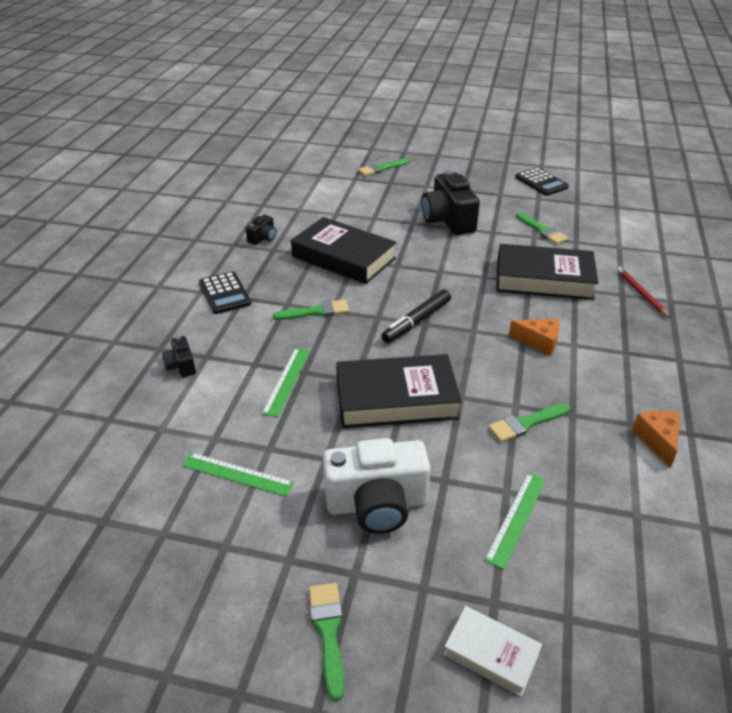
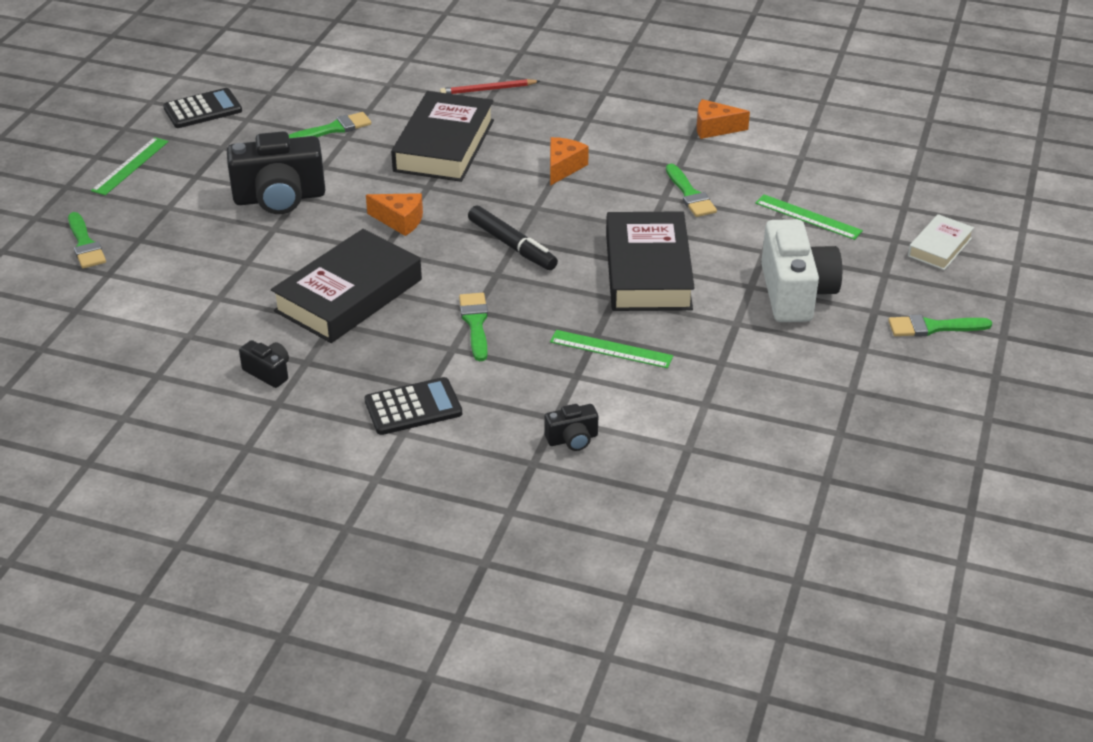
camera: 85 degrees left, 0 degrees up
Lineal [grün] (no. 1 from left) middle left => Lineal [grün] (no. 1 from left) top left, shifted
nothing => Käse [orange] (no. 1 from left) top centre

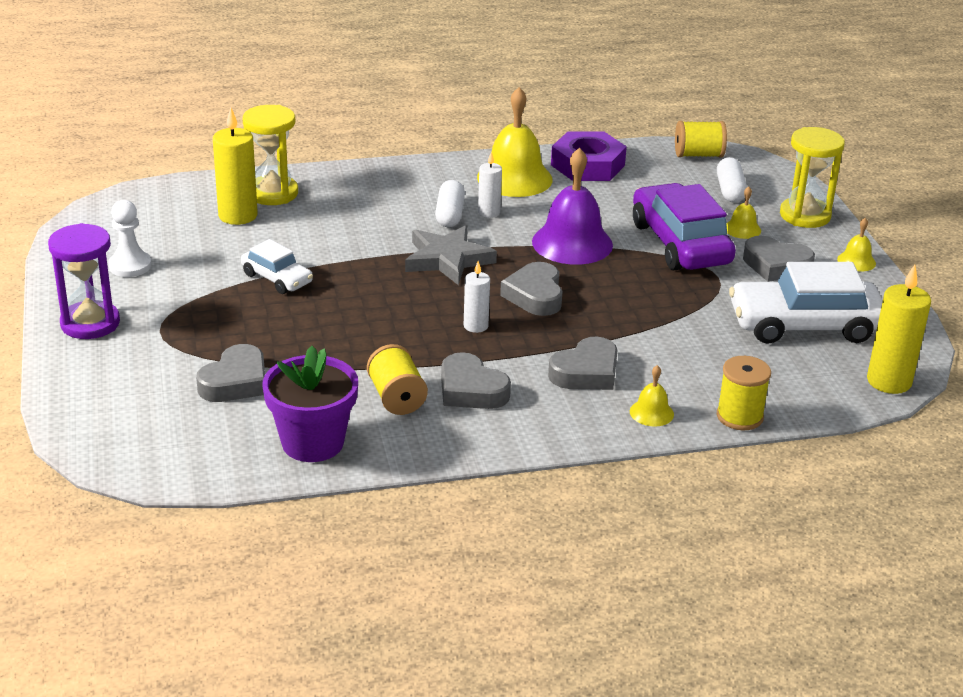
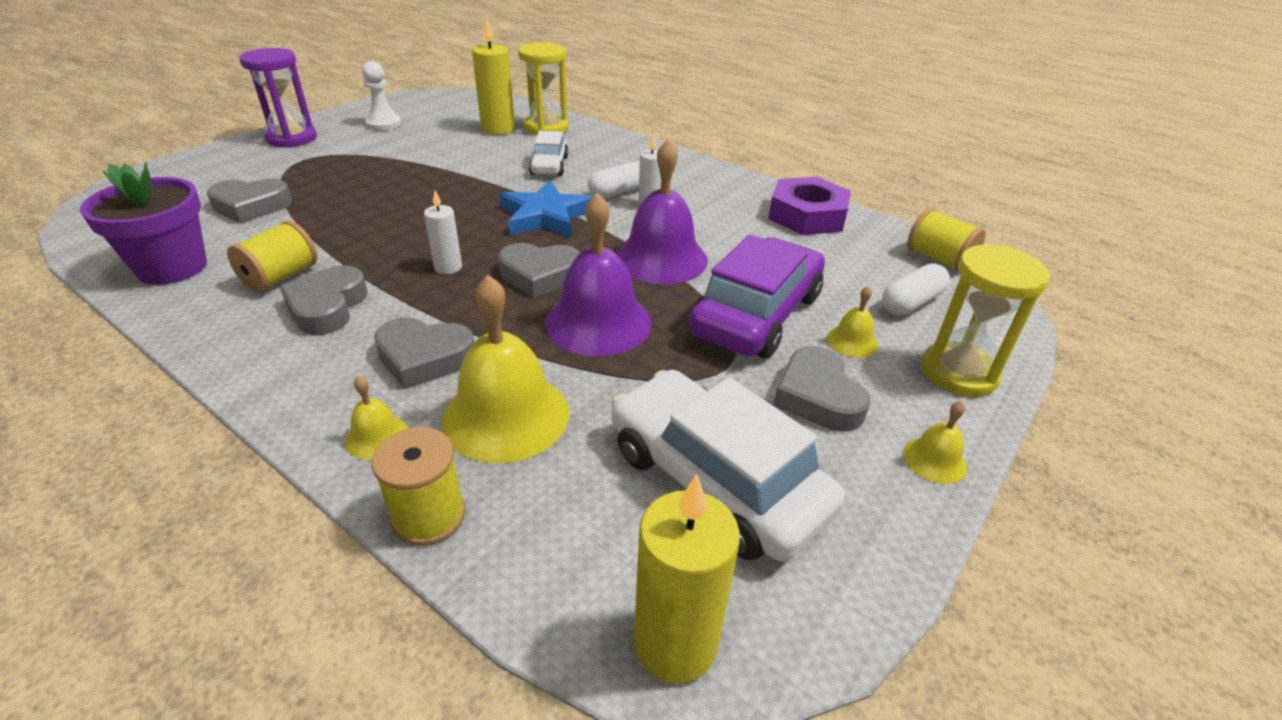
camera: 50 degrees right, 5 degrees up
Auto [weiß] (no. 1 from left) middle left => Auto [weiß] (no. 1 from left) top centre, shifted
Stern [grau] centre => Stern [blau] top centre
Glocke [gelb] (no. 1 from left in the first image) top centre => Glocke [gelb] (no. 2 from left) centre, shifted
Herz [grau] (no. 3 from left in the first image) centre => Herz [grau] (no. 4 from left) centre, 135 degrees counterclockwise
nothing => Glocke [lila] (no. 1 from left) centre

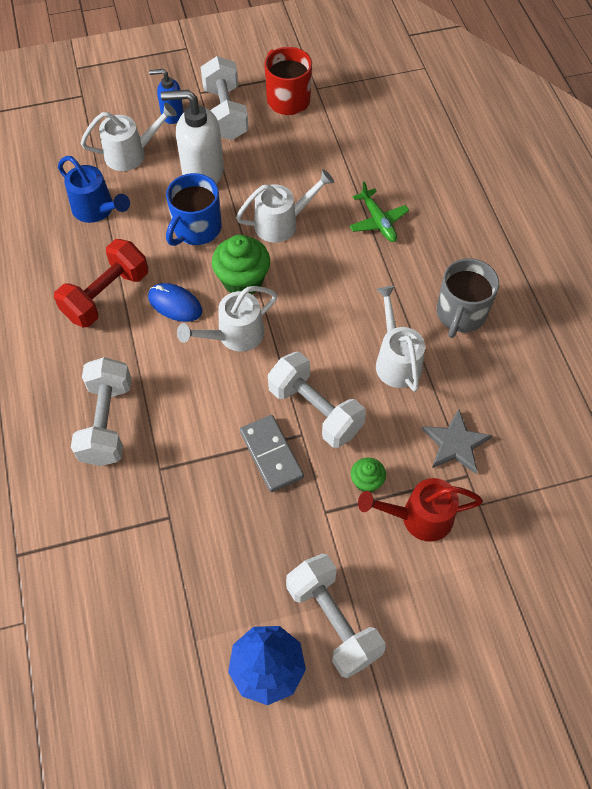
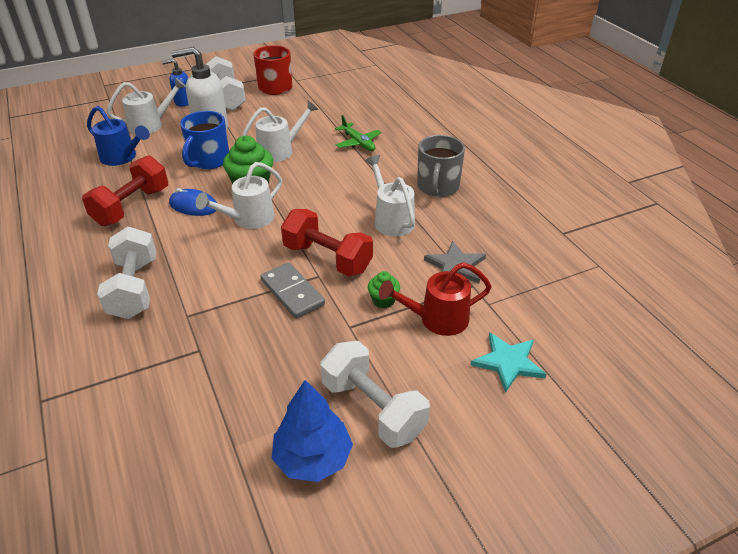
camera: 10 degrees left, 20 degrees down
Hantel [weiß] (no. 3 from left) centre => Hantel [rot] (no. 2 from left) centre
nothing => Stern [türkis] middle right

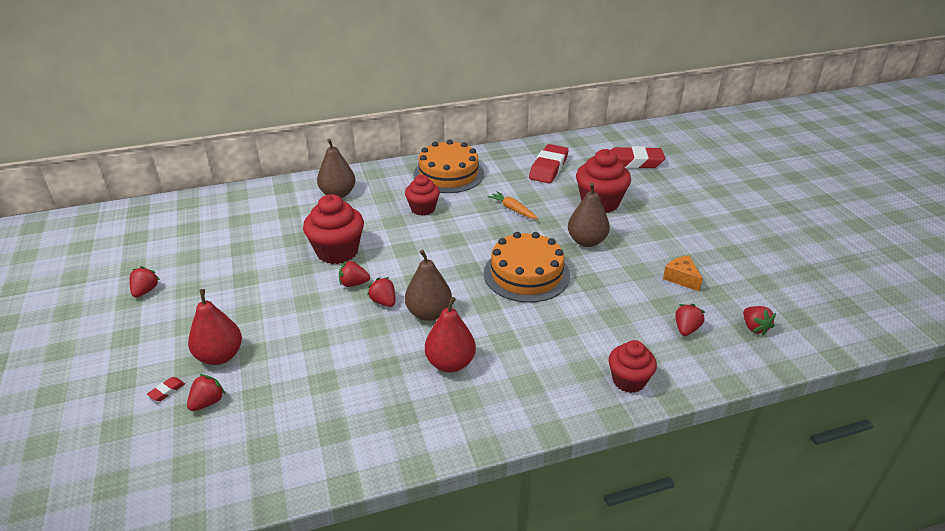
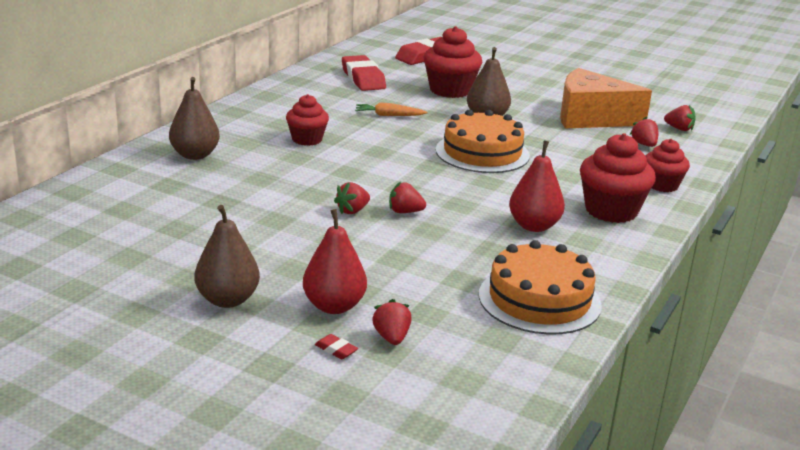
camera: 45 degrees left, 10 degrees down
Erdbeere [rot] (no. 1 from left) middle left => nothing
Radiergummi [rot] (no. 1 from left) bottom left => Radiergummi [rot] (no. 1 from left) bottom centre, 45 degrees counterclockwise
Muffin [rot] (no. 1 from left in the first image) centre => Muffin [rot] (no. 3 from left) middle right, shifted
Birne [braun] (no. 2 from left) centre => Birne [braun] (no. 2 from left) middle left, shifted
Kuchen [orange] (no. 1 from left in the first image) top centre => Kuchen [orange] (no. 2 from left) middle right, shifted
Käse [orange] middle right => Käse [orange] top right, x2.30

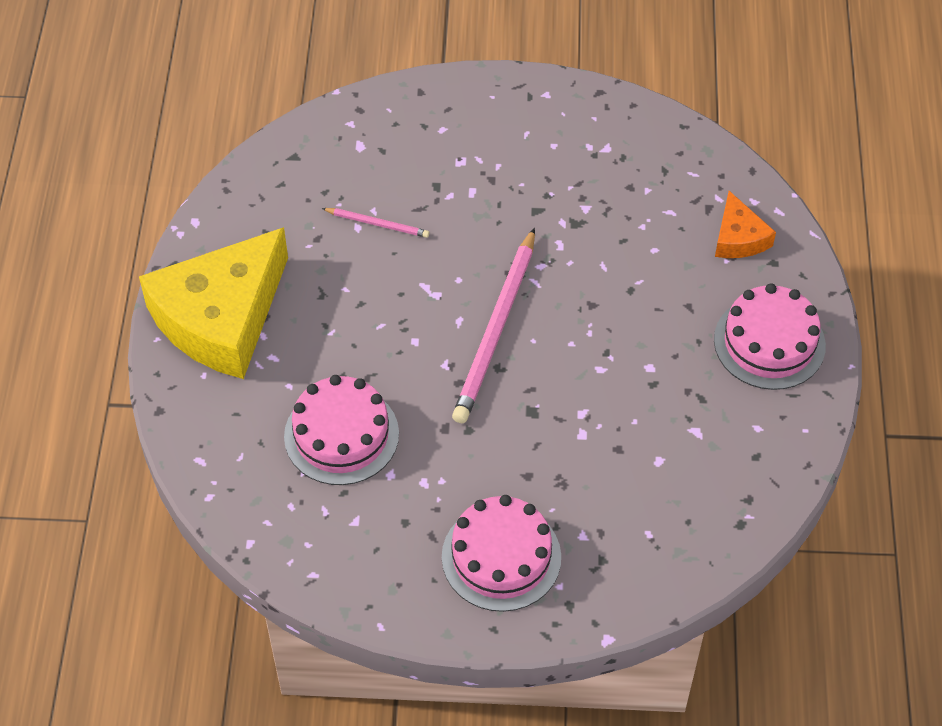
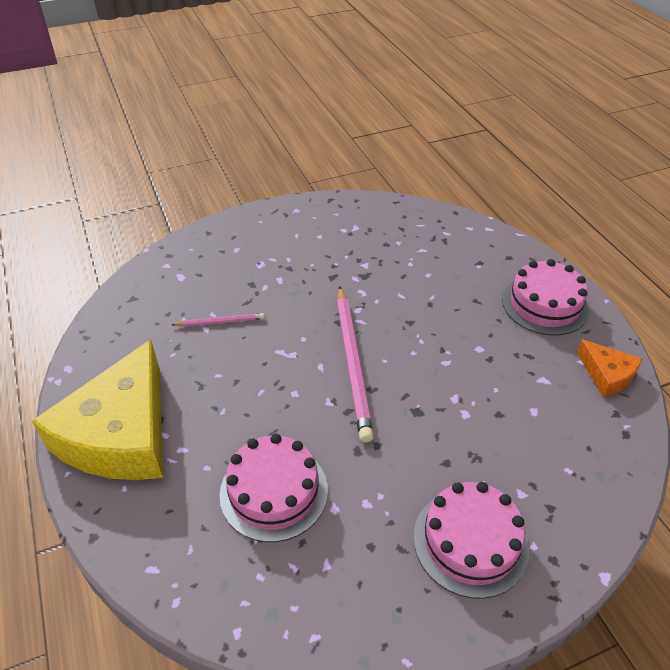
camera: 25 degrees left, 10 degrees down
Käse [orange] top right => Käse [orange] middle right, shifted

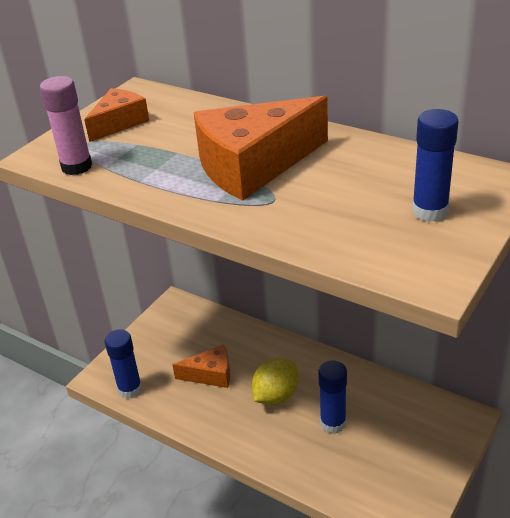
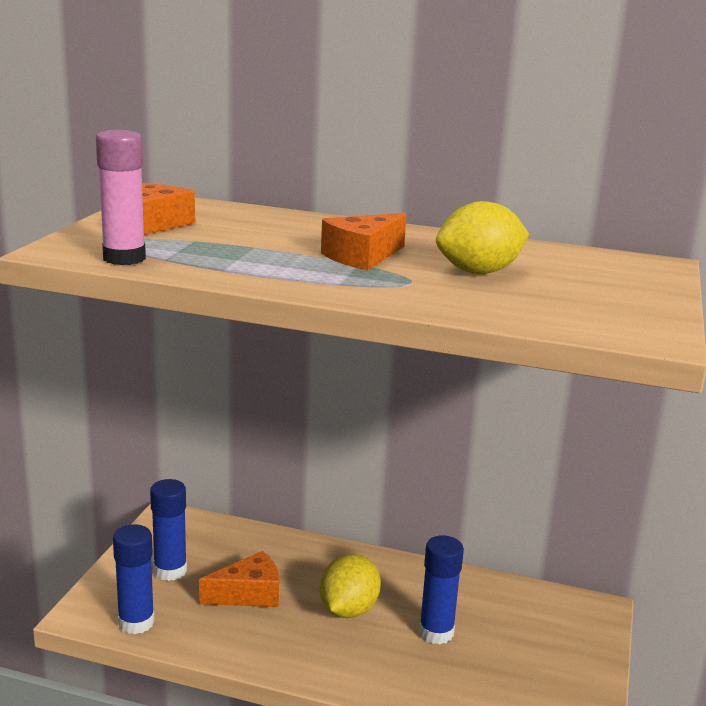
camera: 20 degrees left, 15 degrees down
Käse [orange] (no. 3 from left) top centre => Käse [orange] (no. 3 from left) centre, x0.55
Klebestift [blau] (no. 3 from left in the first image) top right => Klebestift [blau] (no. 2 from left) bottom left, shifted
nothing => Zitrone [gelb] (no. 2 from left) middle right

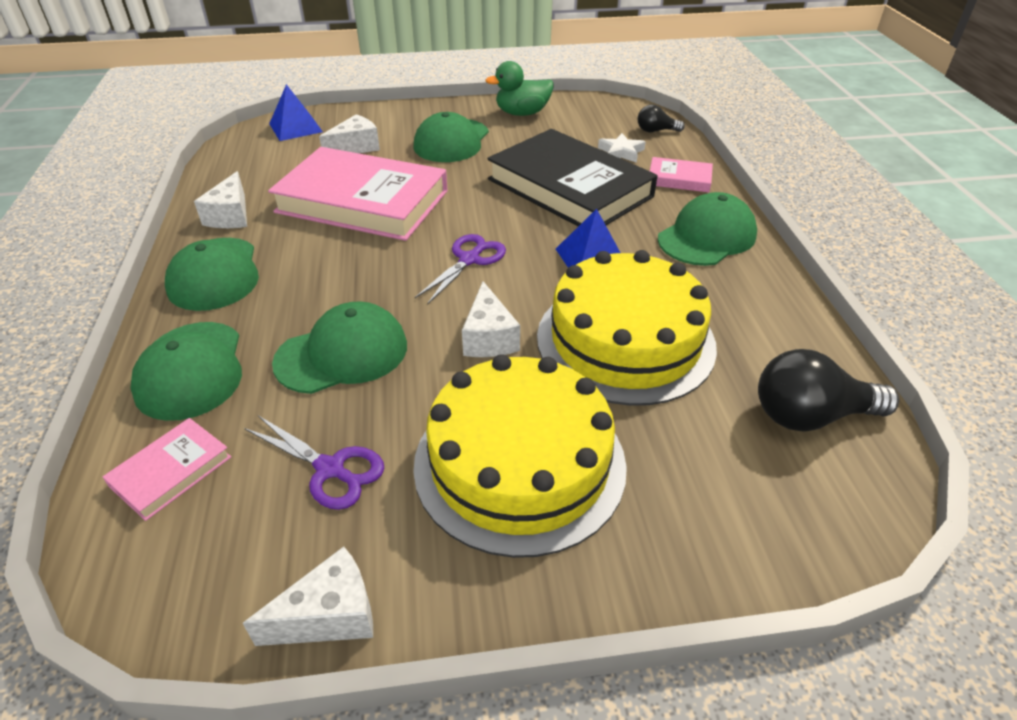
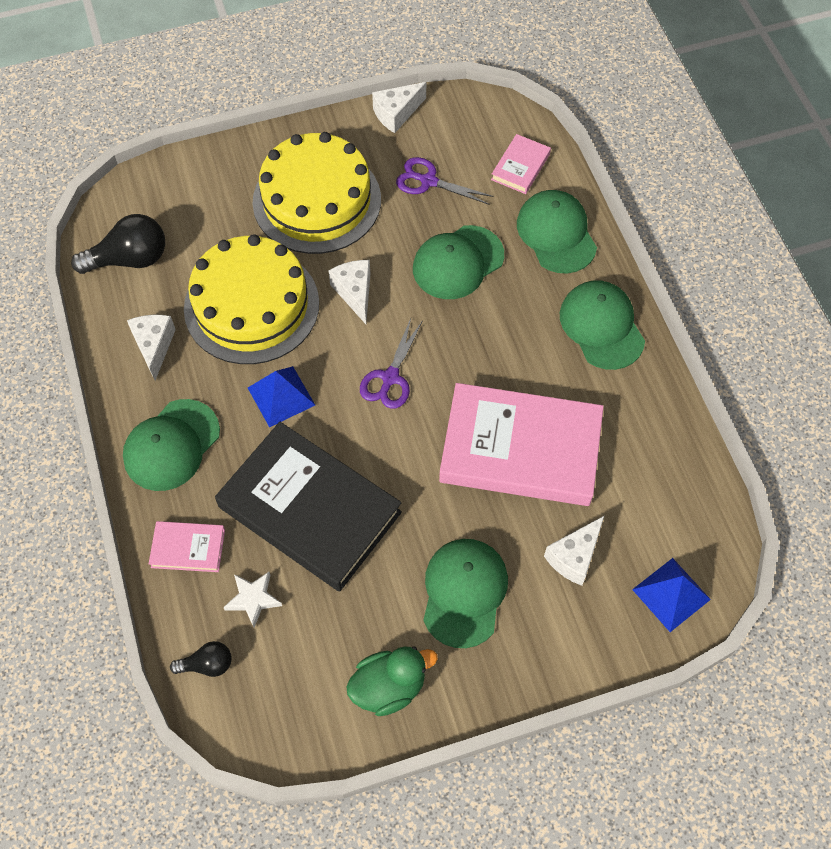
camera: 170 degrees right, 20 degrees up
Käse [weiß] (no. 1 from left) top left => Käse [weiß] (no. 1 from left) middle left, shifted

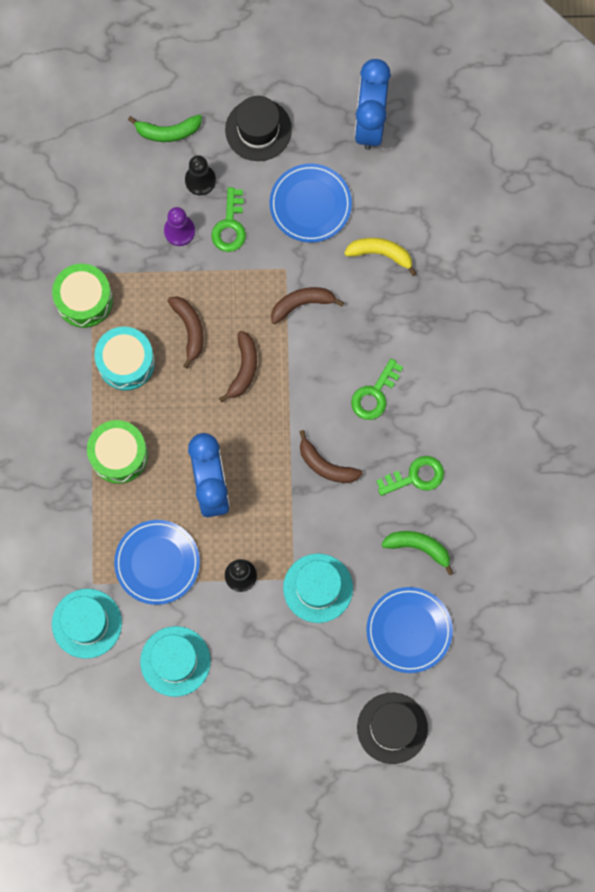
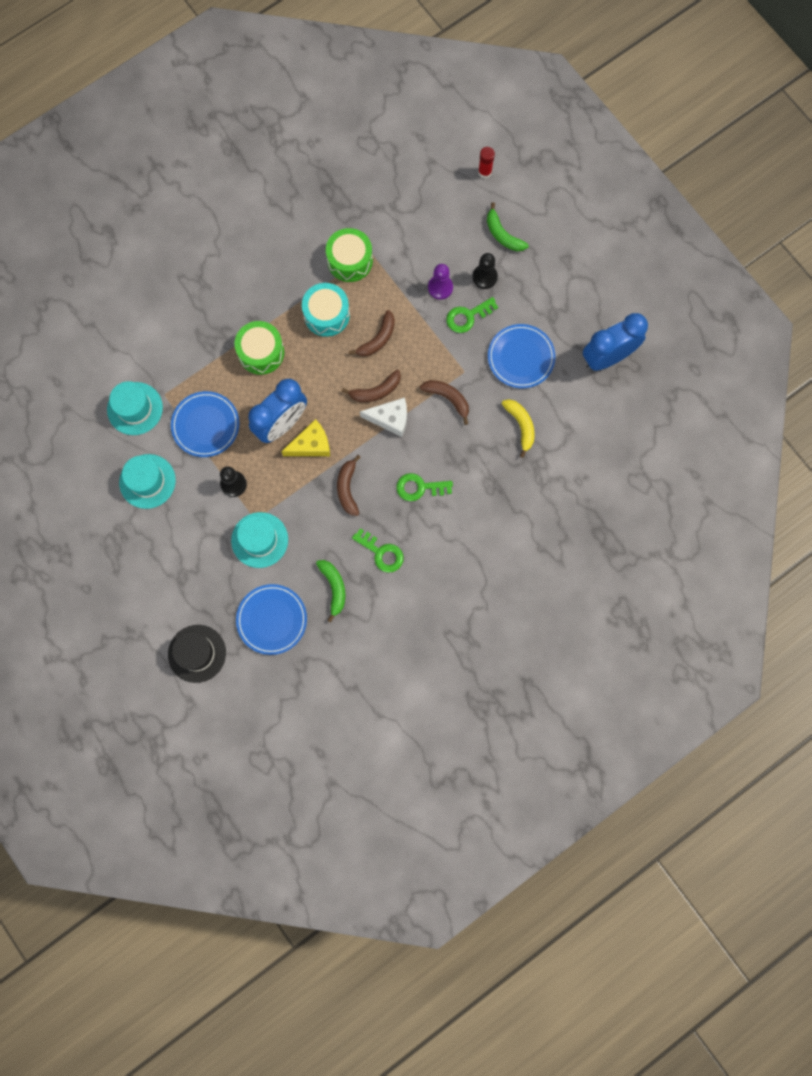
camera: 55 degrees right, 0 degrees up
Hut [schwarz] (no. 1 from left) top centre => nothing
nothing => Käse [gelb] centre
nothing => Käse [weiß] centre
nothing => Klebestift [rot] top centre

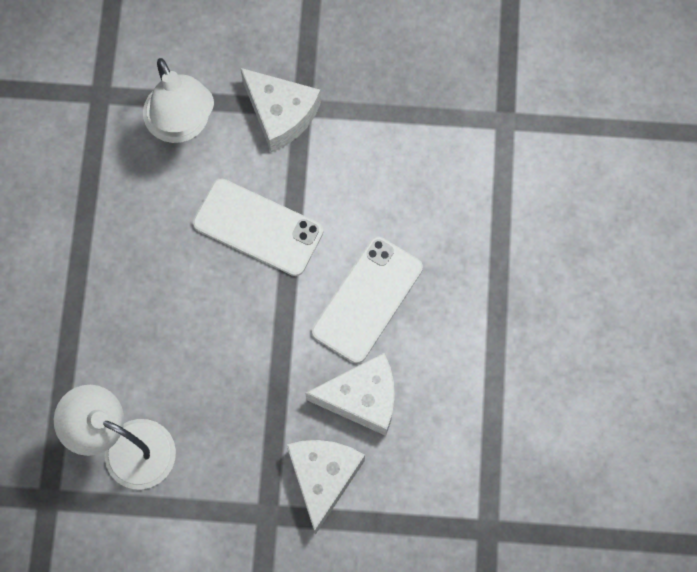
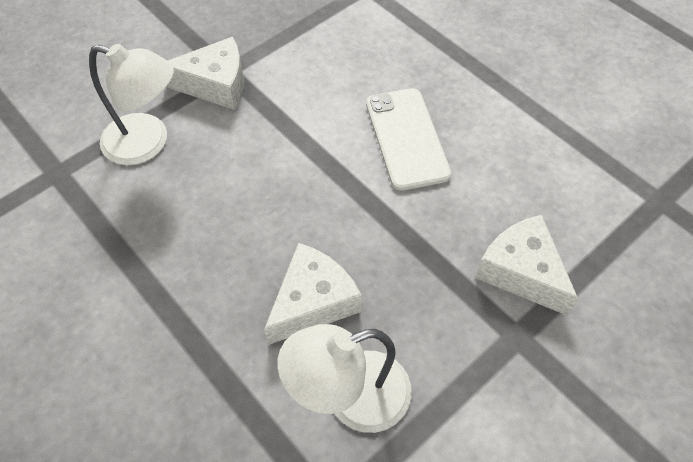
camera: 45 degrees left, 15 degrees down
Handy [weiß] (no. 1 from left) centre => nothing
Käse [weiß] (no. 3 from left in the first image) bottom centre => Käse [weiß] (no. 2 from left) centre, shifted

